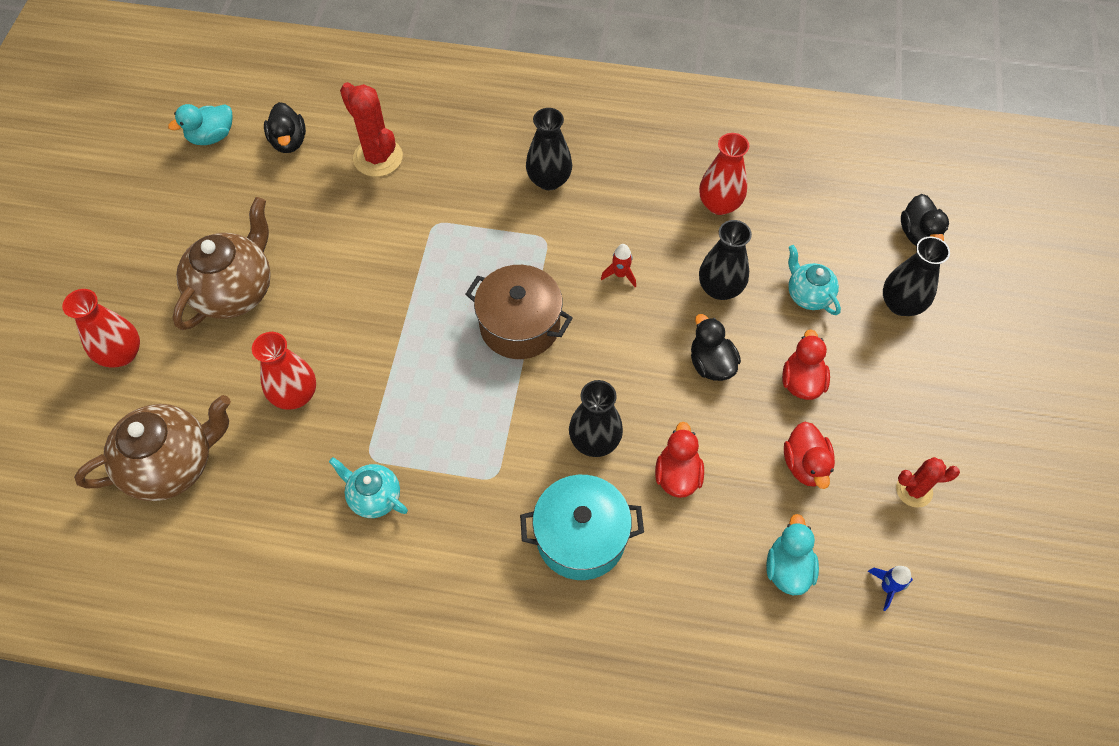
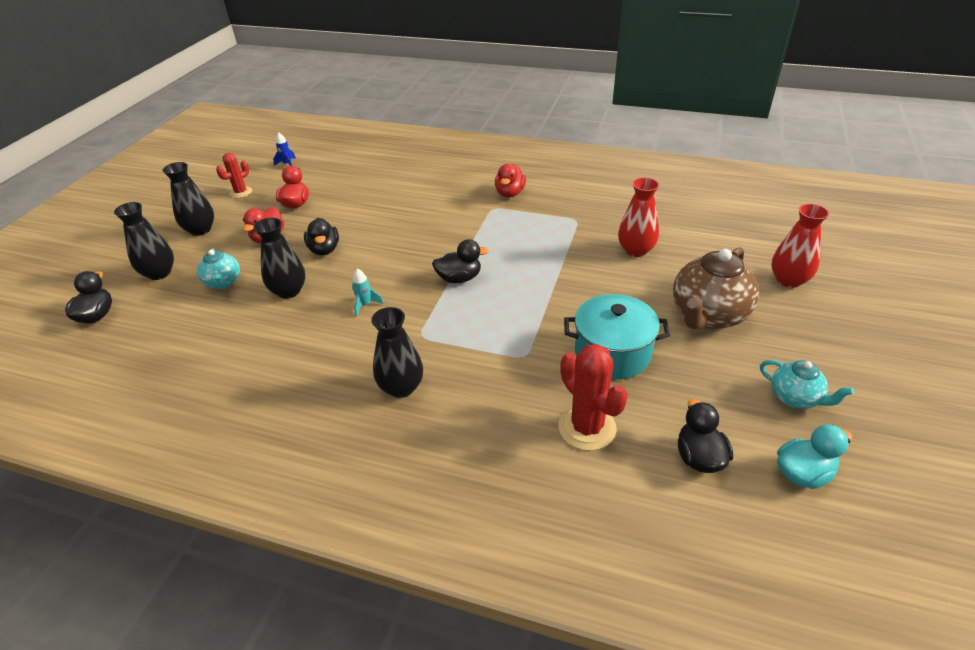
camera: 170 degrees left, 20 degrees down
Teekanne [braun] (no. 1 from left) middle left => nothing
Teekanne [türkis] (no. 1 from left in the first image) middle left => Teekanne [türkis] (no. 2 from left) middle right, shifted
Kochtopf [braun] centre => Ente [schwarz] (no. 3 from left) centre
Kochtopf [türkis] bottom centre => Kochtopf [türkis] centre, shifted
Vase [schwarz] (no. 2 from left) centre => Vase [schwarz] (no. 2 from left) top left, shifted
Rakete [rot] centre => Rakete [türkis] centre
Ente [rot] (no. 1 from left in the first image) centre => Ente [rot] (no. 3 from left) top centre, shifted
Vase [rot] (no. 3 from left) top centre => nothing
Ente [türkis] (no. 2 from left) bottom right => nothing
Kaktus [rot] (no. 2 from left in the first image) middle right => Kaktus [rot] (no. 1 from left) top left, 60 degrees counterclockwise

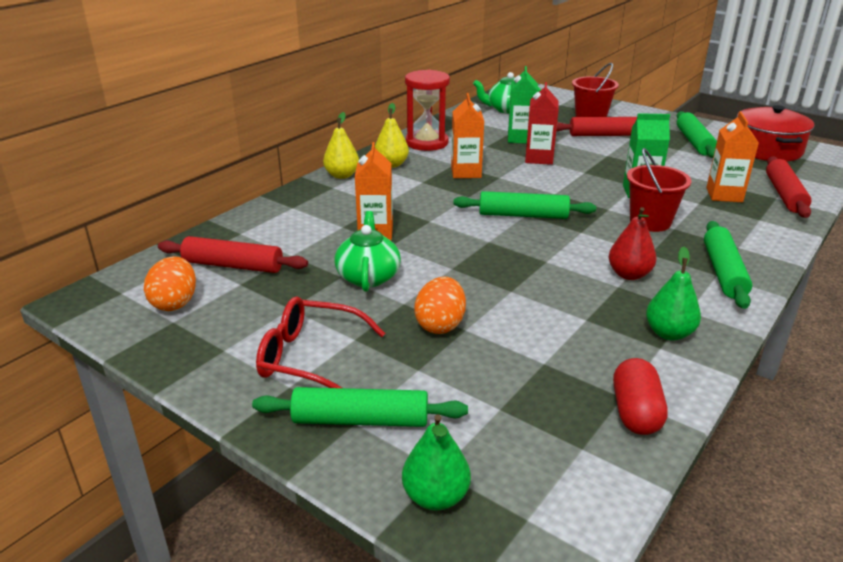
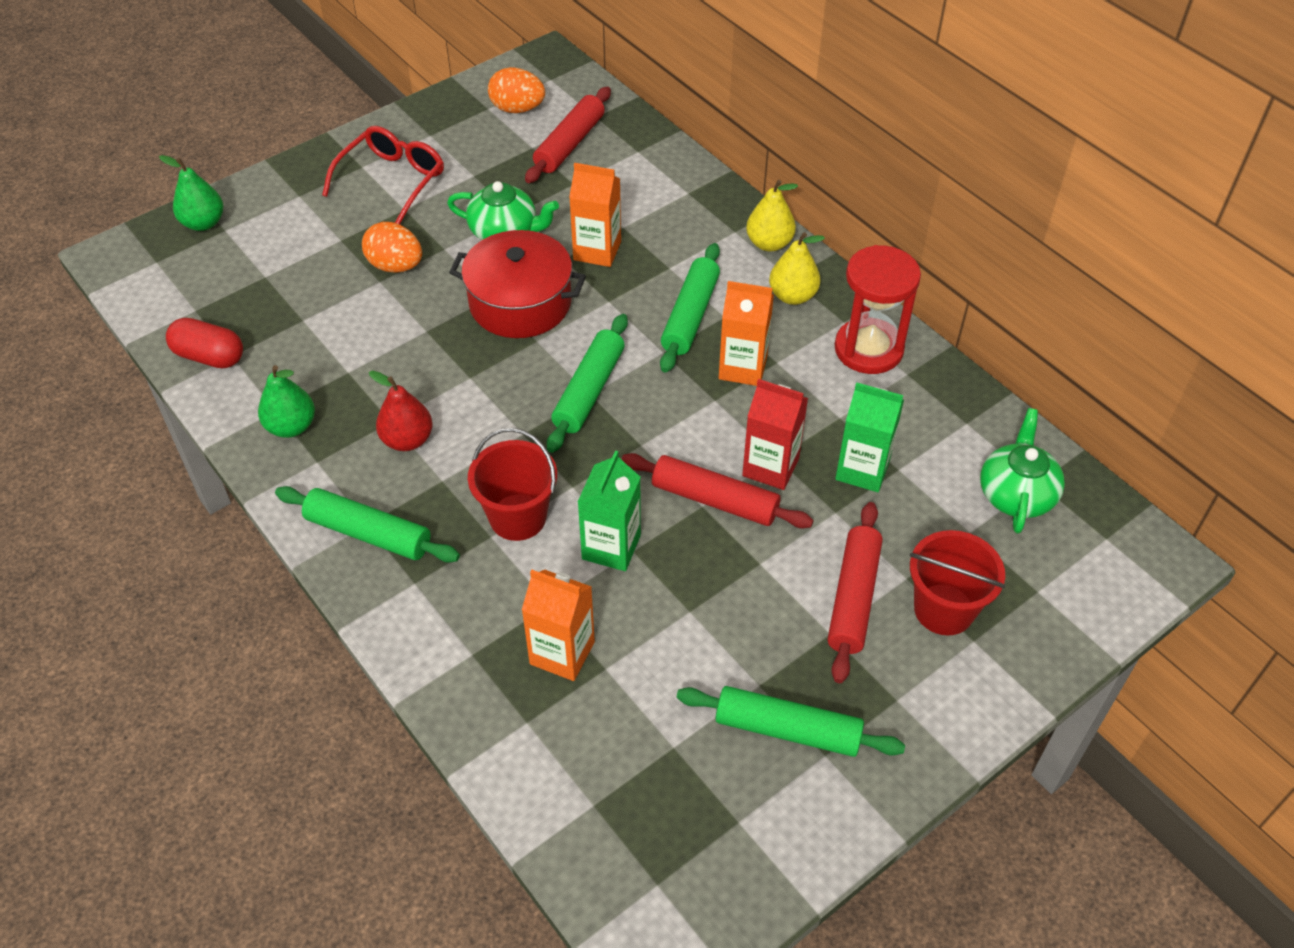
camera: 105 degrees right, 20 degrees up
Nudelholz [grün] (no. 1 from left in the first image) bottom centre => Nudelholz [grün] (no. 3 from left) top centre, shifted
Kochtopf [rot] top right => Kochtopf [rot] top centre, shifted
Nudelholz [rot] (no. 3 from left in the first image) top right => Nudelholz [rot] (no. 2 from left) centre, shifted

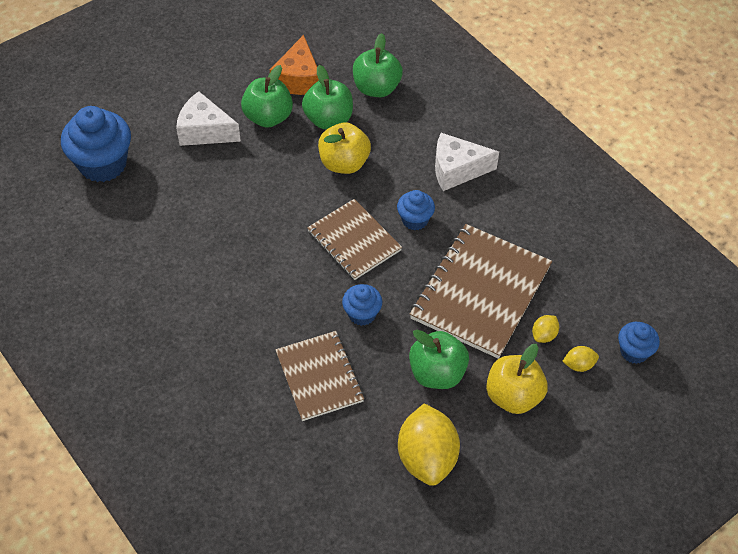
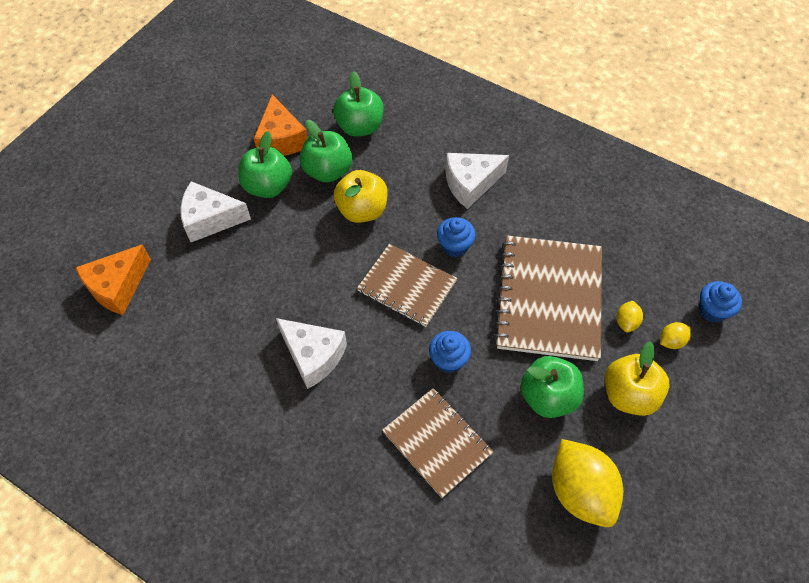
camera: 20 degrees left, 5 degrees up
Muffin [blau] (no. 1 from left) top left => Käse [orange] (no. 1 from left) middle left
nothing => Käse [weiß] (no. 2 from left) centre

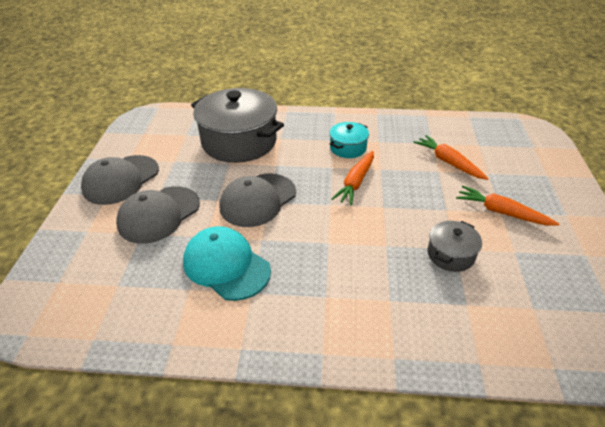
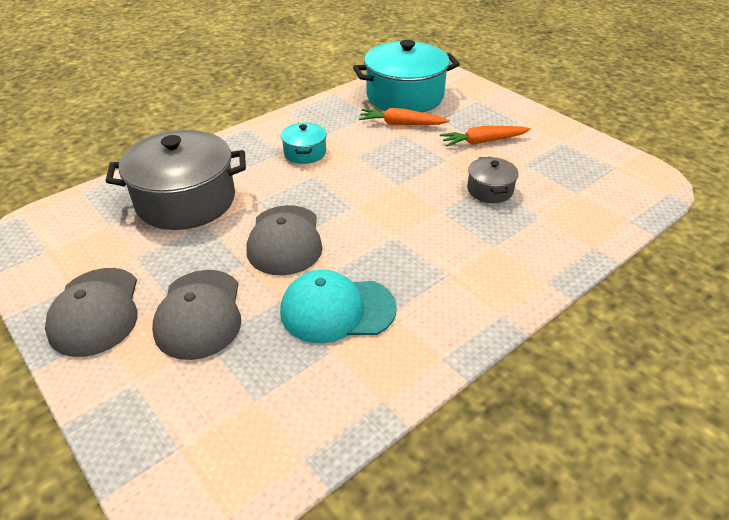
camera: 45 degrees left, 0 degrees up
Karotte [orange] (no. 1 from left) centre => nothing
nothing => Kochtopf [türkis] (no. 2 from left) top centre

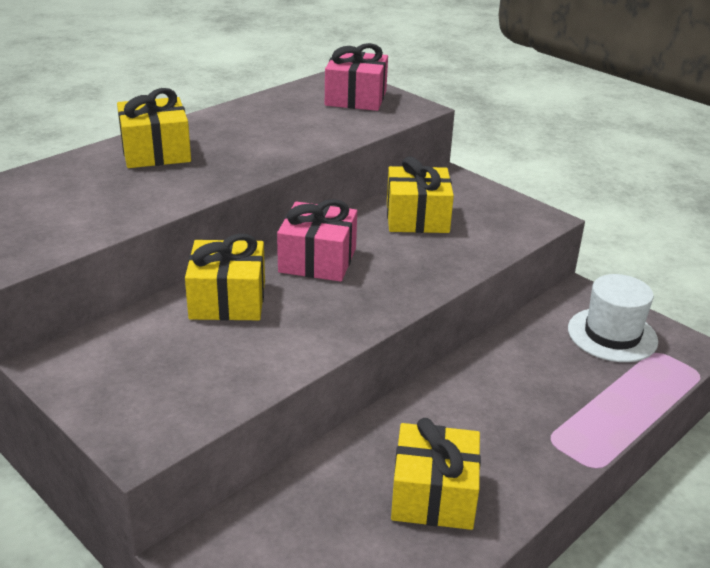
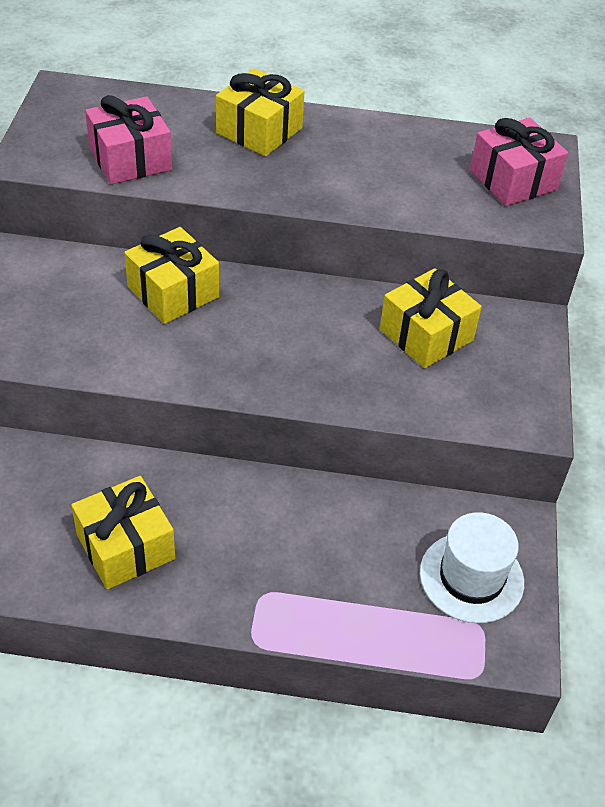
camera: 50 degrees right, 15 degrees up
Geschenk [rosa] (no. 1 from left) centre => Geschenk [rosa] (no. 1 from left) top left, shifted

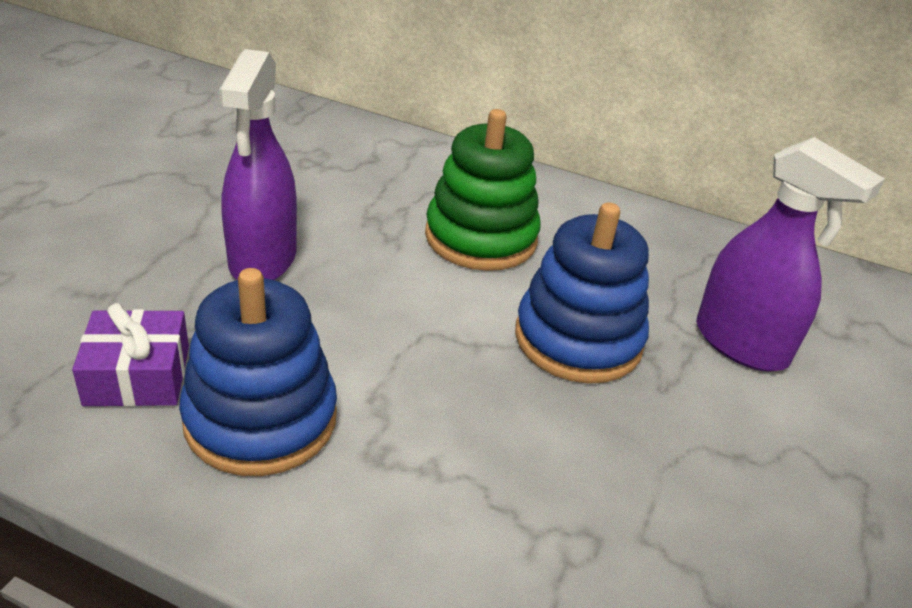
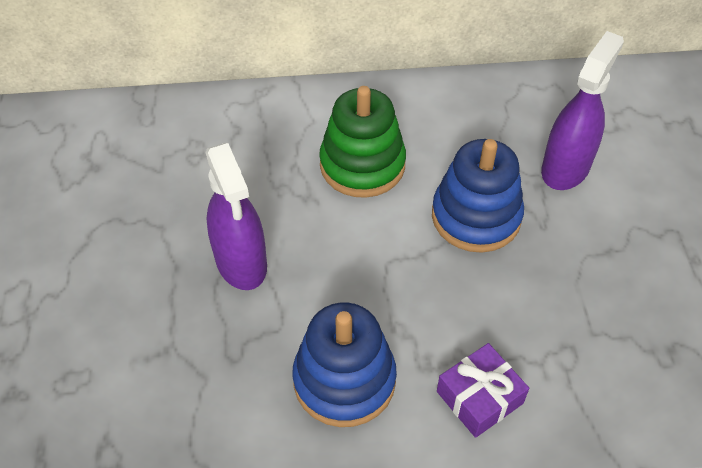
camera: 25 degrees left, 15 degrees up
Geschenk [lila] middle left => Geschenk [lila] bottom right, shifted
Sprühflasche [lila] (no. 2 from left) middle right => Sprühflasche [lila] (no. 2 from left) top right, 75 degrees counterclockwise

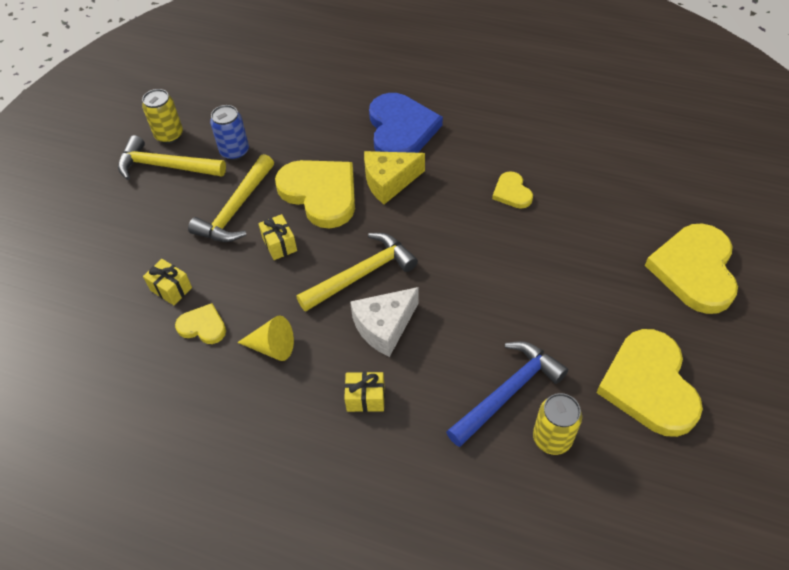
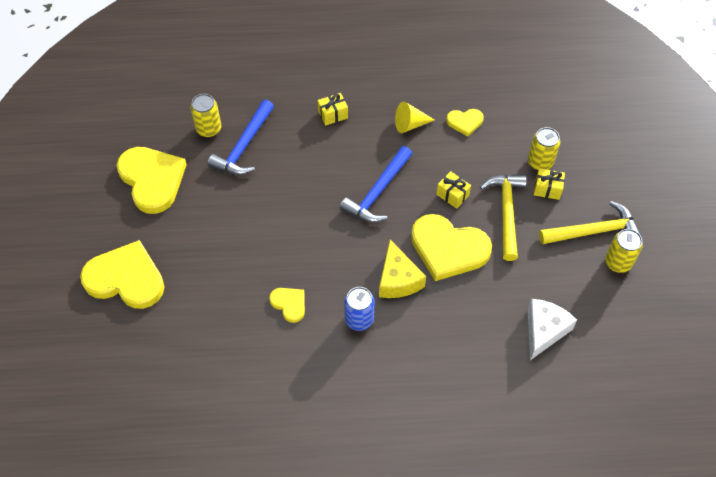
camera: 155 degrees right, 5 degrees up
Geschenk [gelb] (no. 1 from left in the first image) middle left => Geschenk [gelb] (no. 3 from left) middle right, shifted
Dose [blau] top left => Dose [blau] centre, shifted
Hammer [gelb] (no. 3 from left) centre => Hammer [blau] (no. 2 from left) centre
Käse [weiß] centre => Käse [weiß] bottom right, shifted
Käse [gelb] top centre => Käse [gelb] centre, 120 degrees clockwise
Herz [blau] top centre => nothing
Herz [gelb] (no. 5 from left in the first image) middle right => Herz [gelb] (no. 1 from left) middle left, 60 degrees counterclockwise
nothing => Dose [gelb] (no. 2 from left) top right

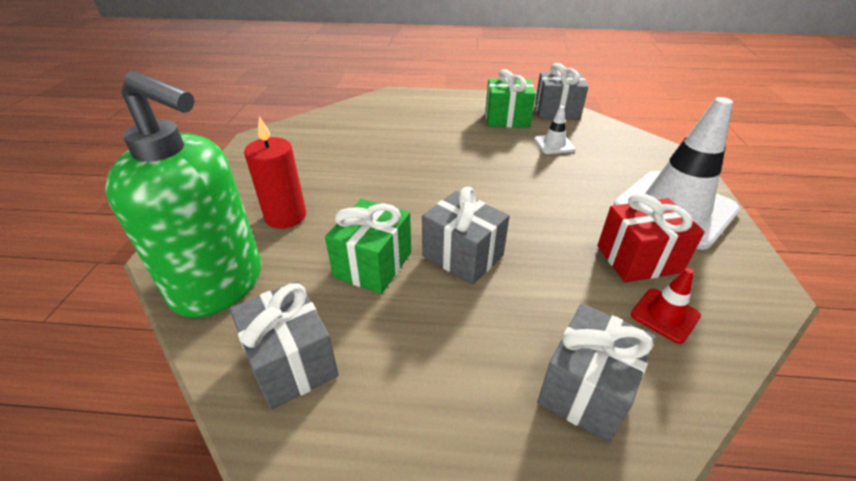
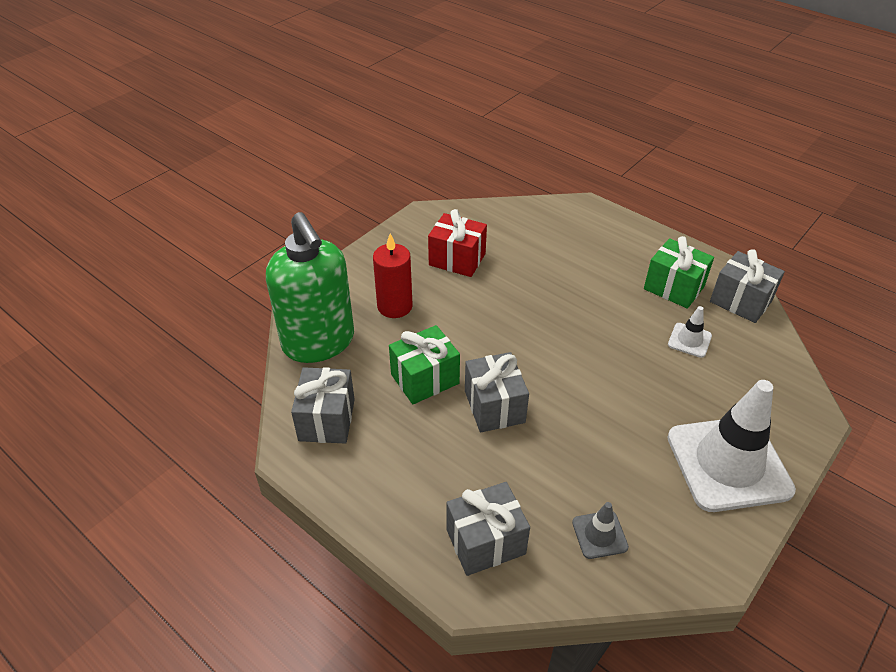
camera: 35 degrees right, 5 degrees up
Geschenk [rot] middle right => Geschenk [rot] centre, shifted
Leitkegel [rot] middle right => Leitkegel [grau] bottom right

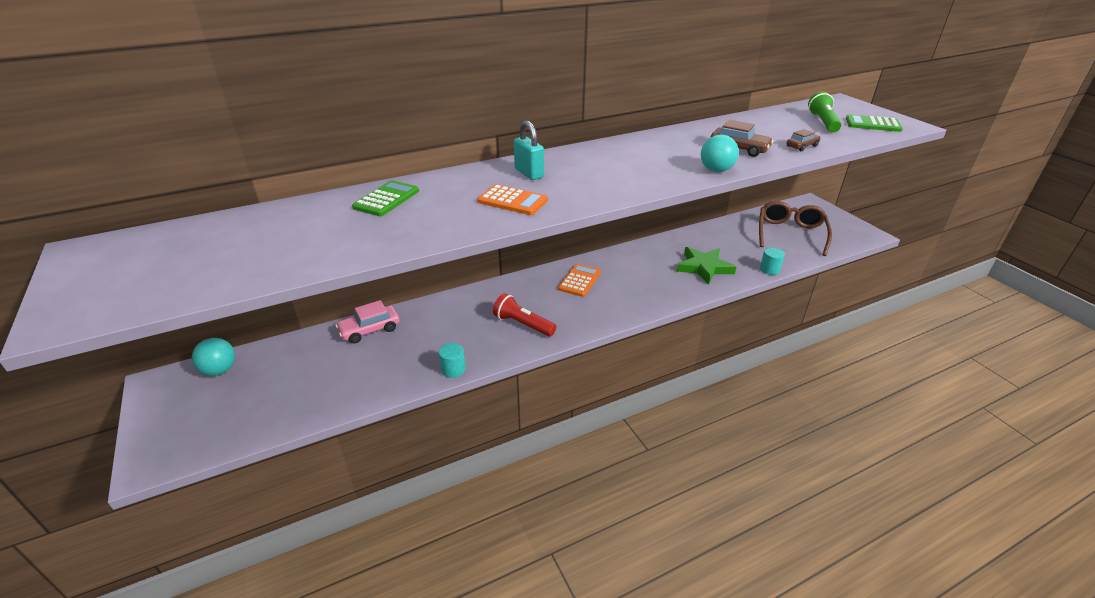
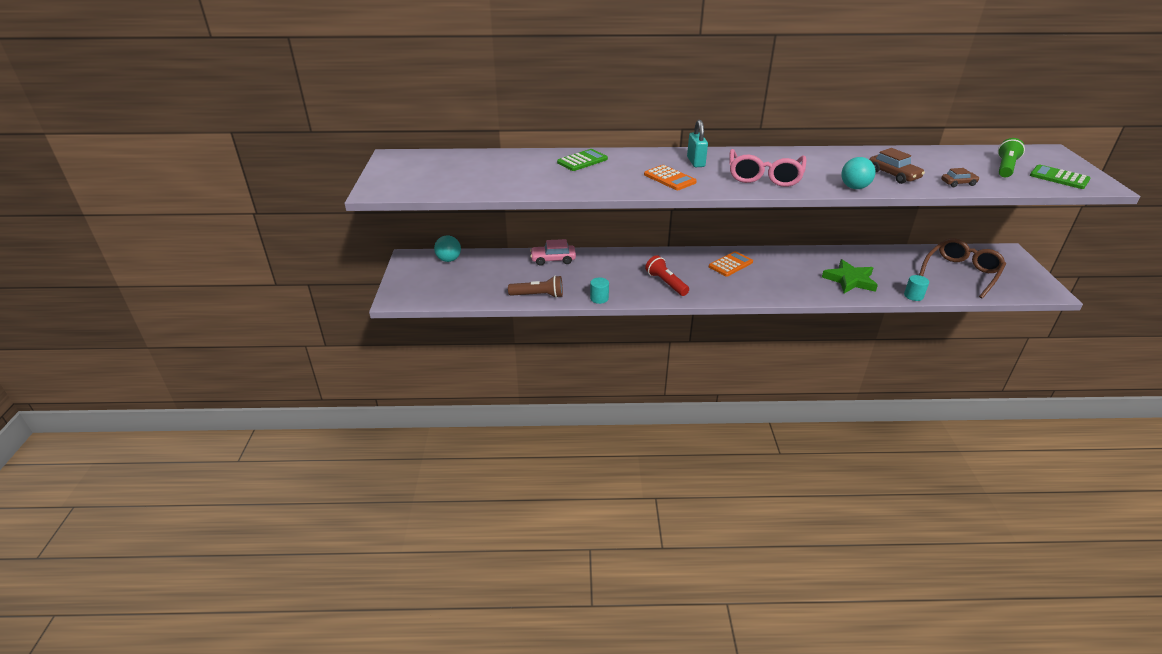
camera: 25 degrees right, 0 degrees up
nothing => Taschenlampe [braun] centre
nothing => Brille [rosa] top centre

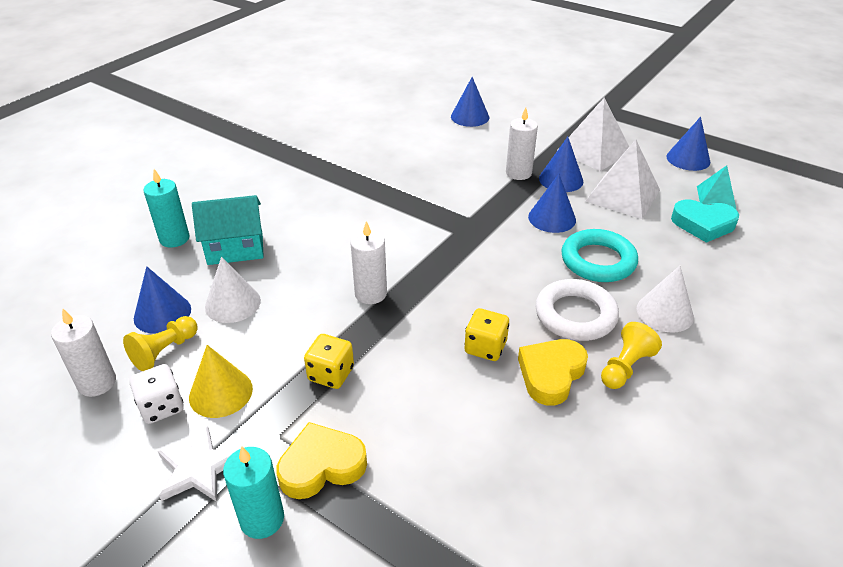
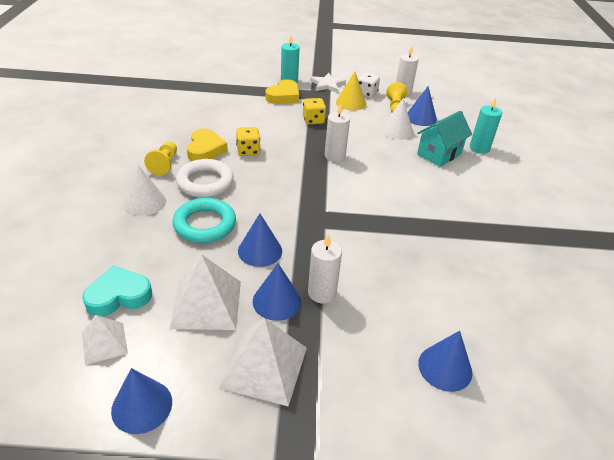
camera: 145 degrees right, 0 degrees up
Pyramide [türkis] top right => Pyramide [weiß] (no. 1 from left) bottom left

